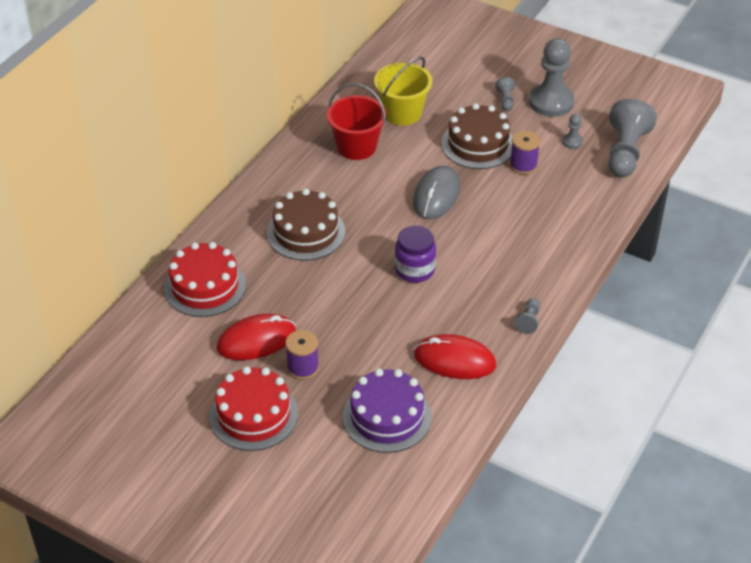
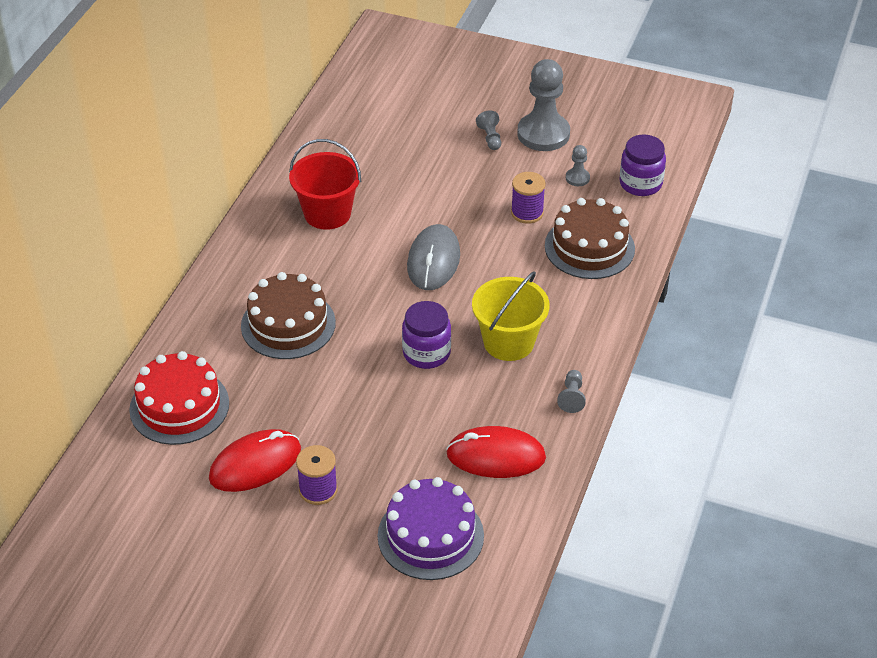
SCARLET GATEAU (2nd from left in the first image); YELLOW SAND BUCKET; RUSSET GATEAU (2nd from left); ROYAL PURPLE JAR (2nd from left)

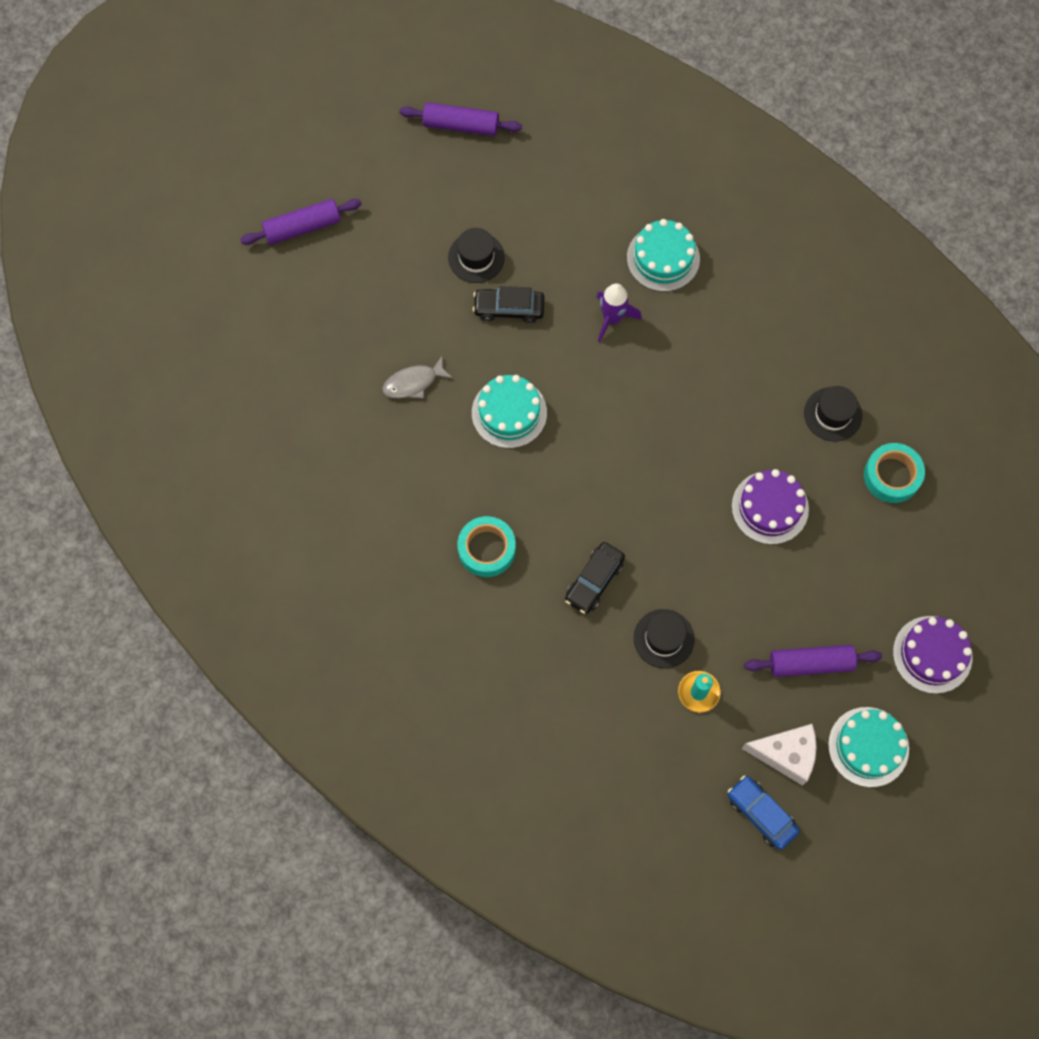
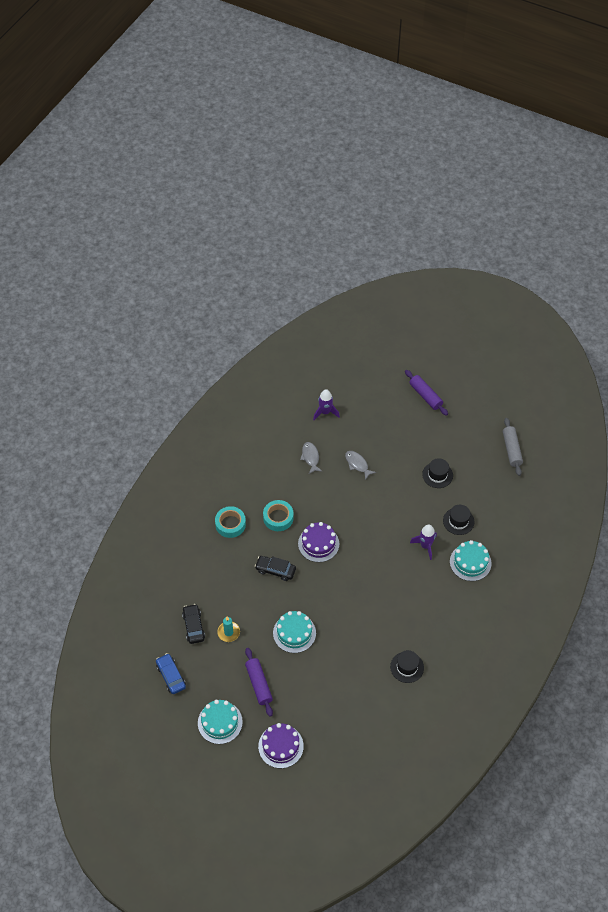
WHITE CHEESE; ASH-GREY FISH (1st from left); ROYAL PURPLE SPACESHIP (1st from left); TURQUOISE GATEAU (2nd from left); EBONY TOY CAR (1st from left); EBONY HAT (3rd from left); ROYAL PURPLE GATEAU (2nd from left); TURQUOISE STICKY TAPE (1st from left); ASH-GREY DOUGH ROLLER; BLUE TOY CAR

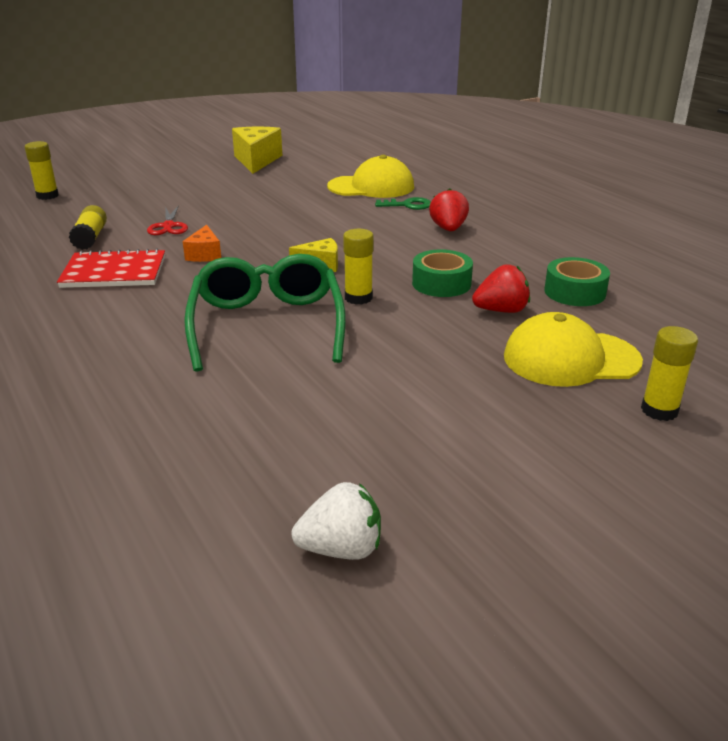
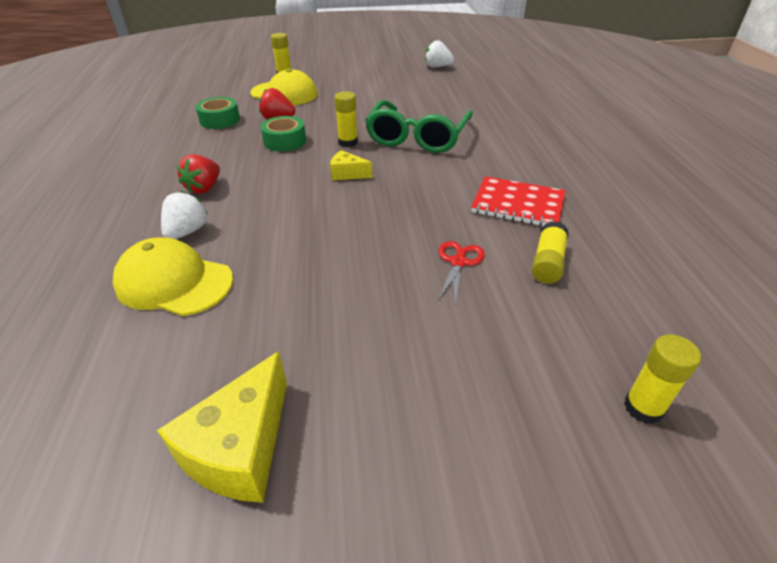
ORANGE CHEESE; WHITE STRAWBERRY (1st from left)

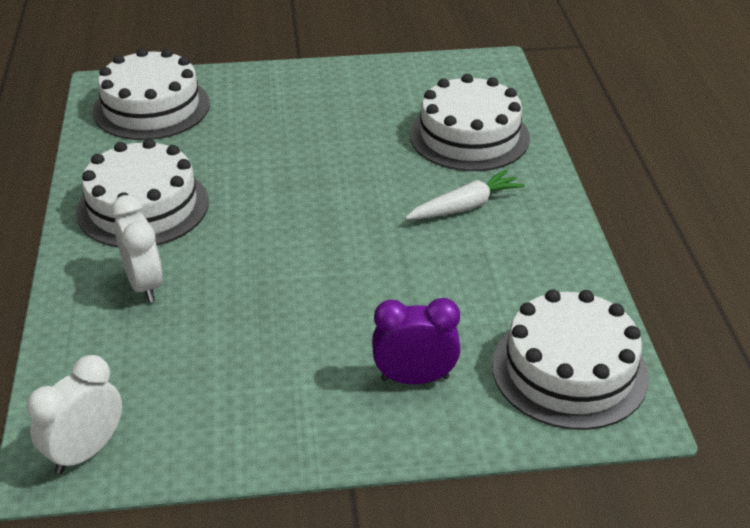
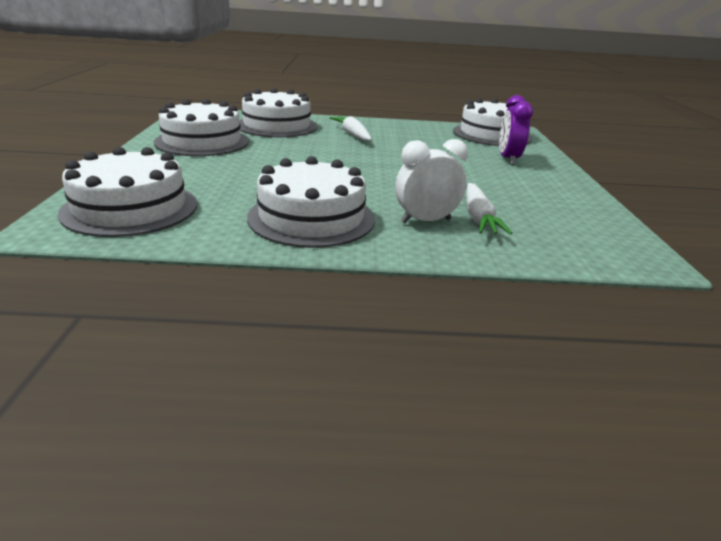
WHITE BEDSIDE CLOCK (1st from left in the first image); WHITE GATEAU (2nd from left); WHITE TOY CARROT (2nd from left)

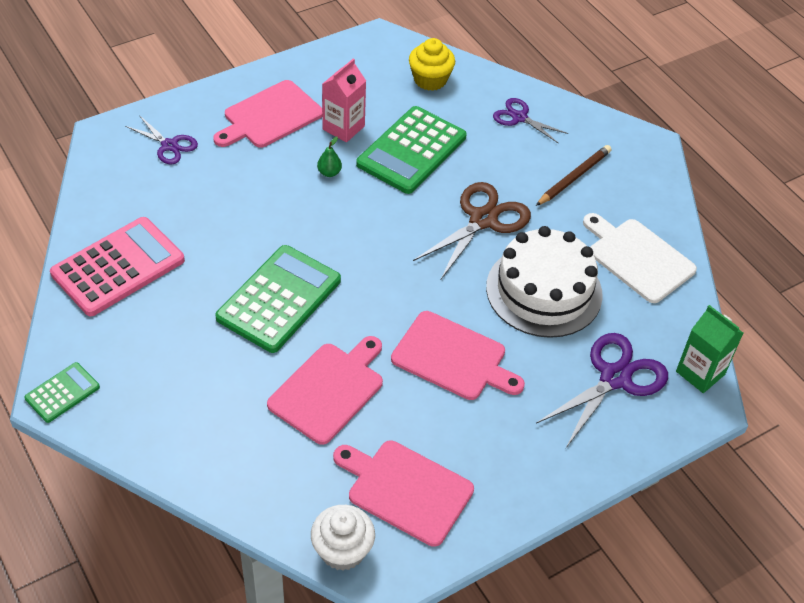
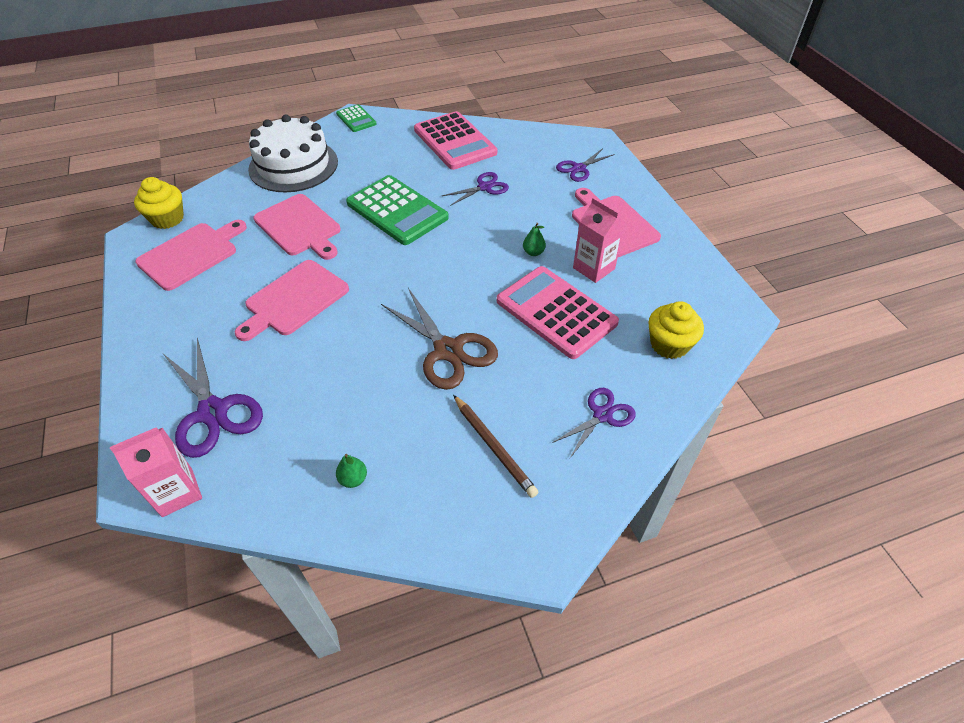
ROYAL PURPLE SCISSORS (2nd from left); WHITE GATEAU; EMERALD TOY PEAR (1st from left); YELLOW CUPCAKE (1st from left); ROSE-PINK ADDING MACHINE (2nd from left); ROSE-PINK MILK CARTON (1st from left)

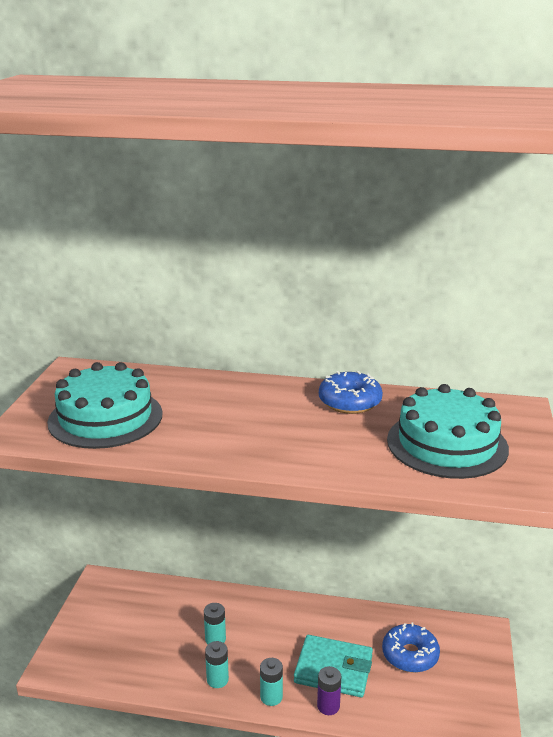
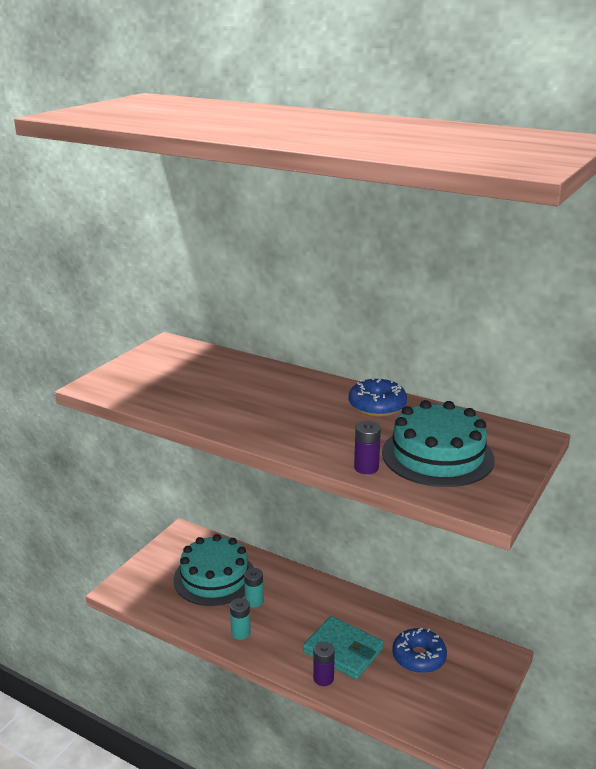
TURQUOISE POWER CELL (3rd from left in the first image); ROYAL PURPLE POWER CELL (2nd from left); TURQUOISE GATEAU (1st from left)

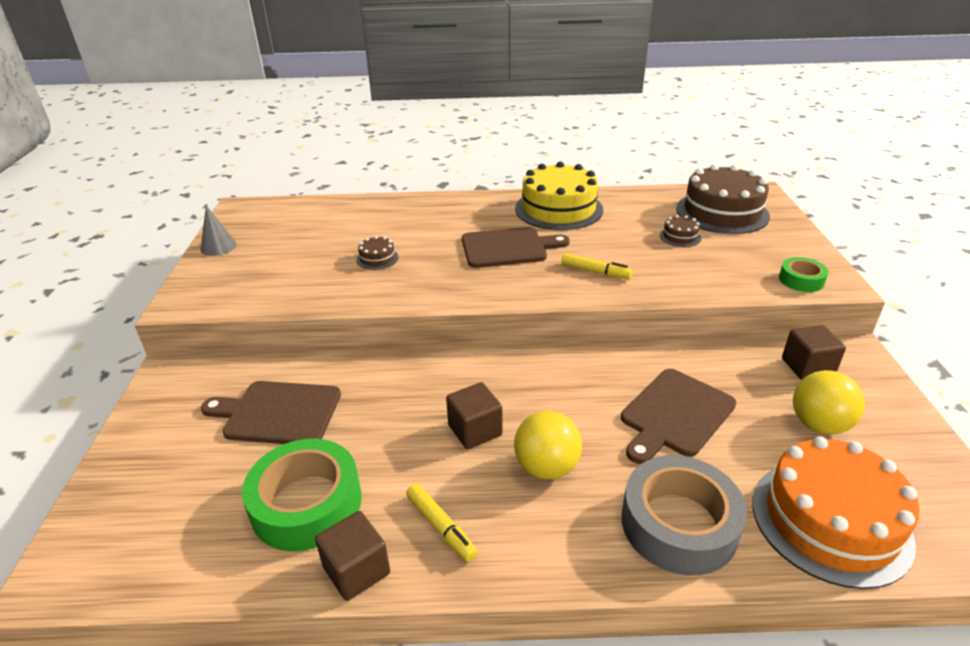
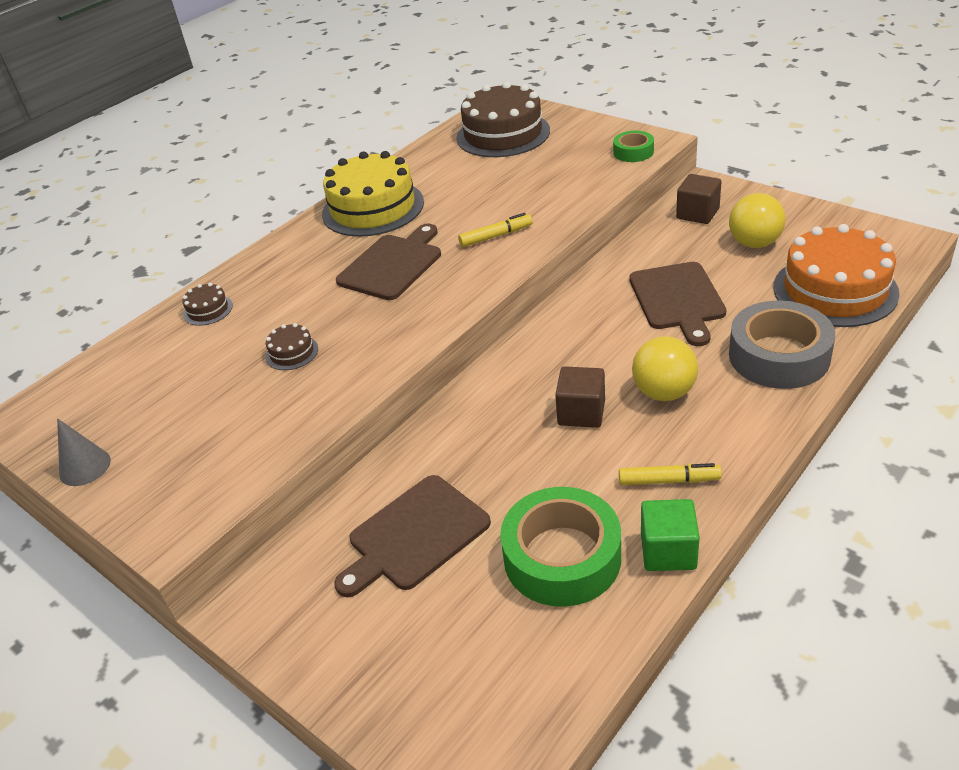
RUSSET GATEAU (1st from left); EMERALD SOLID CUBE

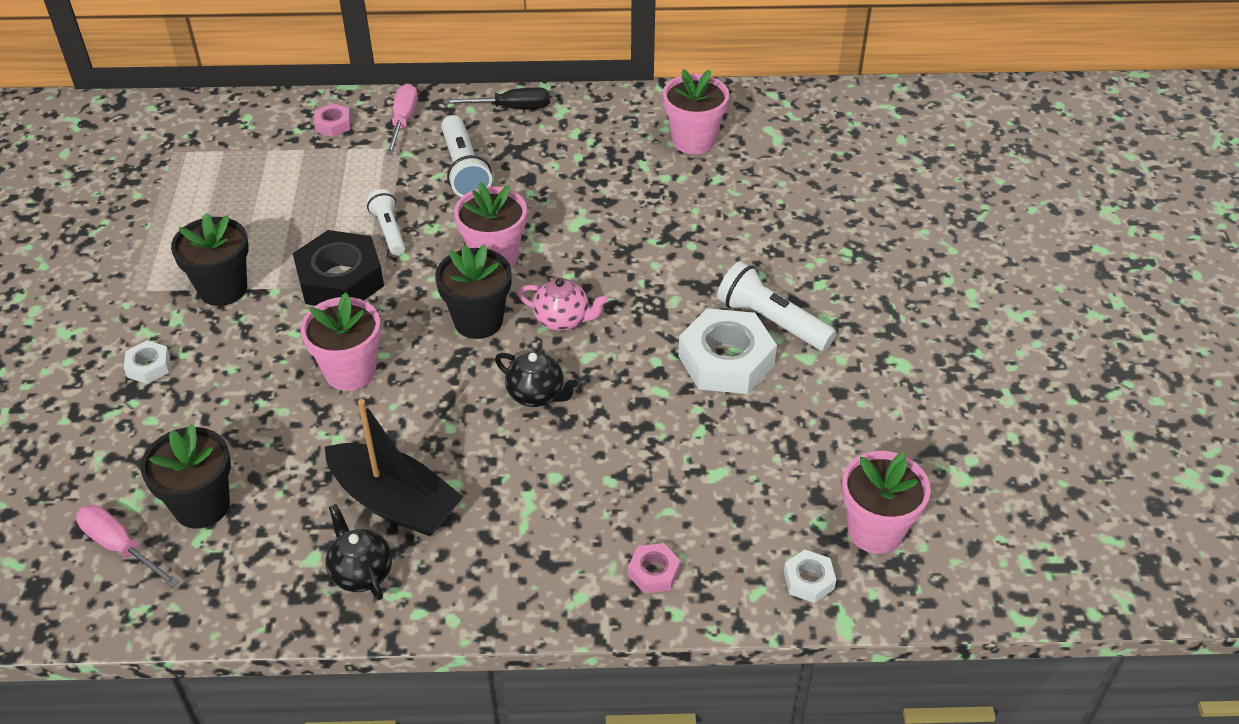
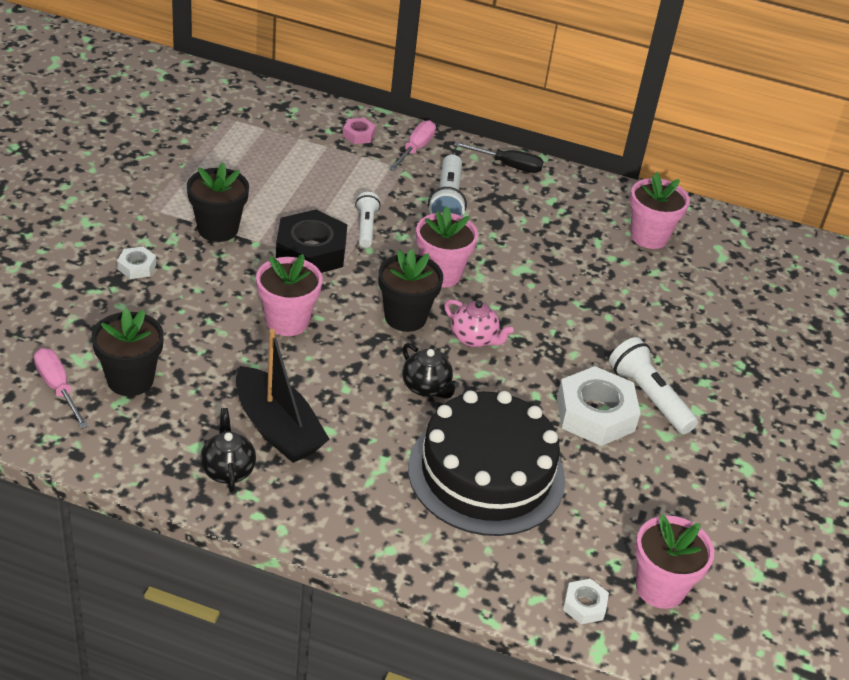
ROSE-PINK NUT (2nd from left in the first image); EBONY GATEAU

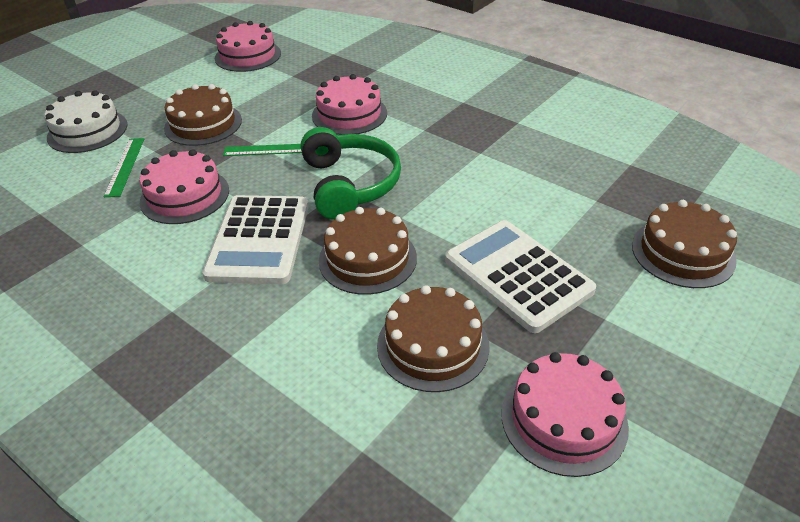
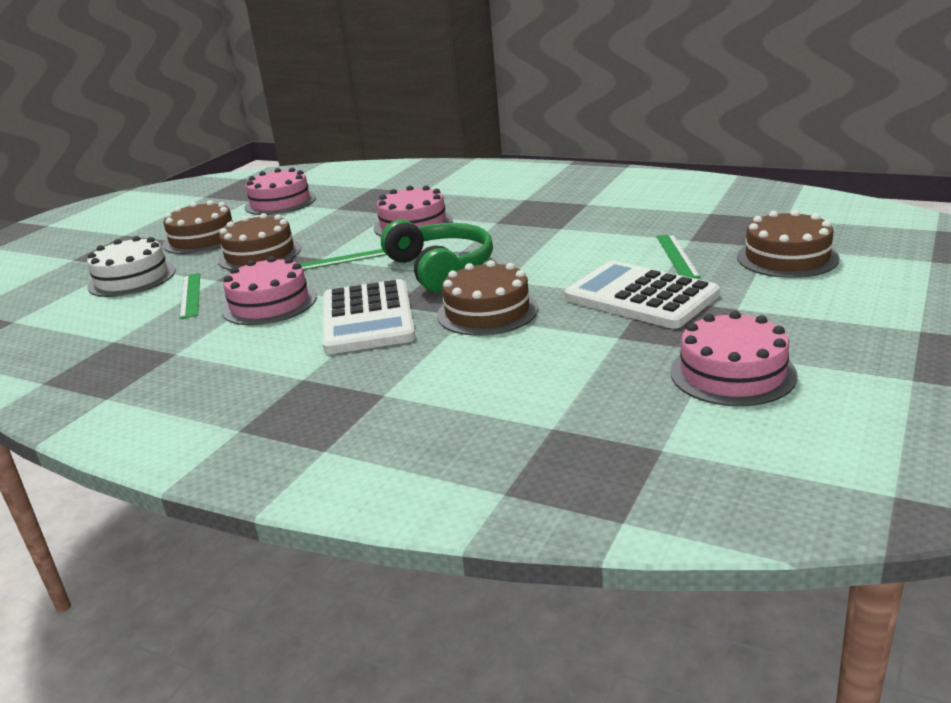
EMERALD MEASURING STICK (3rd from left); RUSSET GATEAU (1st from left)

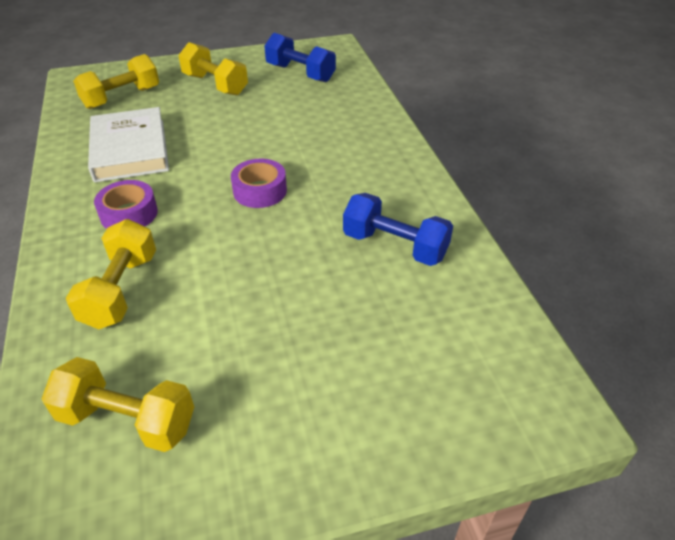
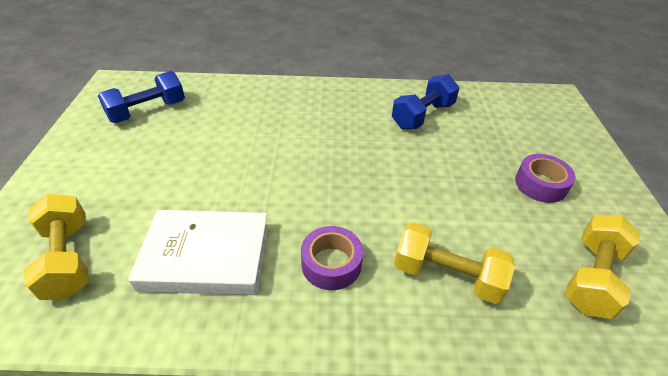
YELLOW FREE WEIGHT (4th from left in the first image); ROYAL PURPLE STICKY TAPE (2nd from left)

